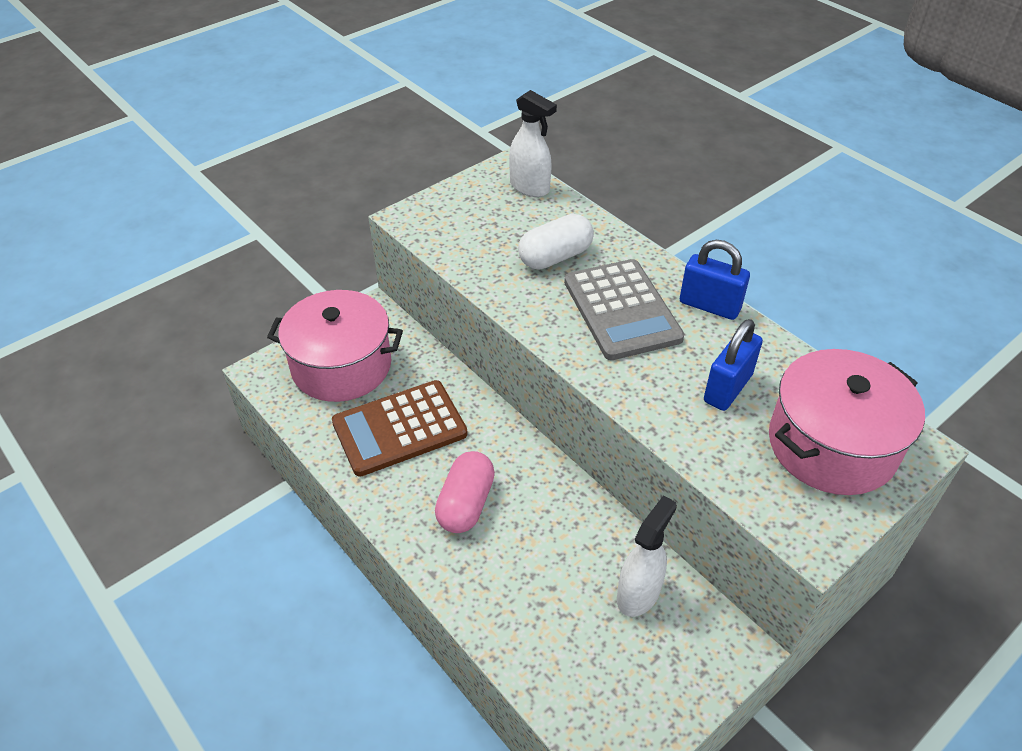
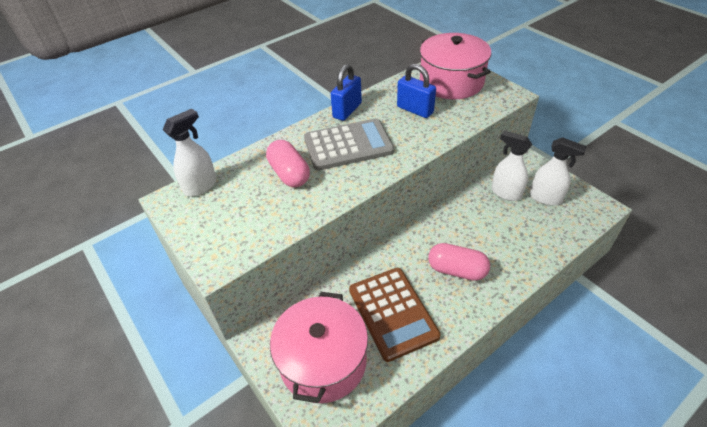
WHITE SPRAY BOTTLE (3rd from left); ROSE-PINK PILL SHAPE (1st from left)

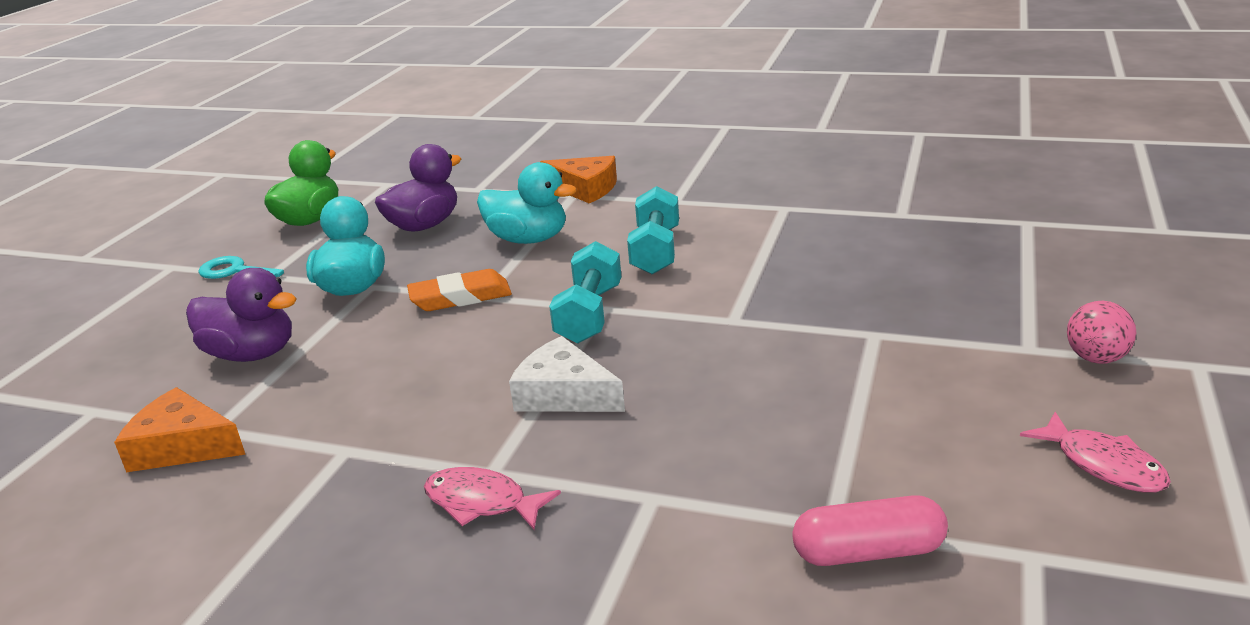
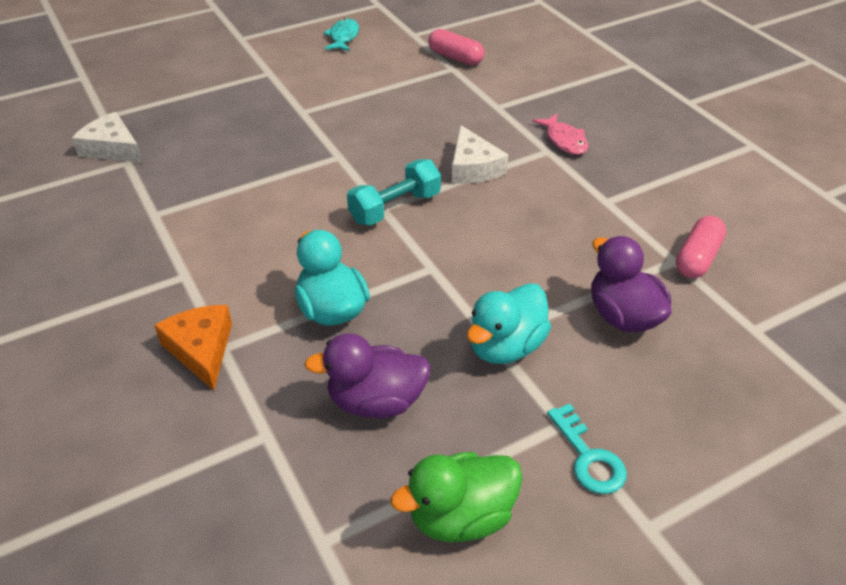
ORANGE ERASER; TURQUOISE FREE WEIGHT (2nd from left in the first image); ROSE-PINK SPHERE; WHITE CHEESE (1st from left); ROSE-PINK PILL SHAPE (2nd from left); TURQUOISE FISH

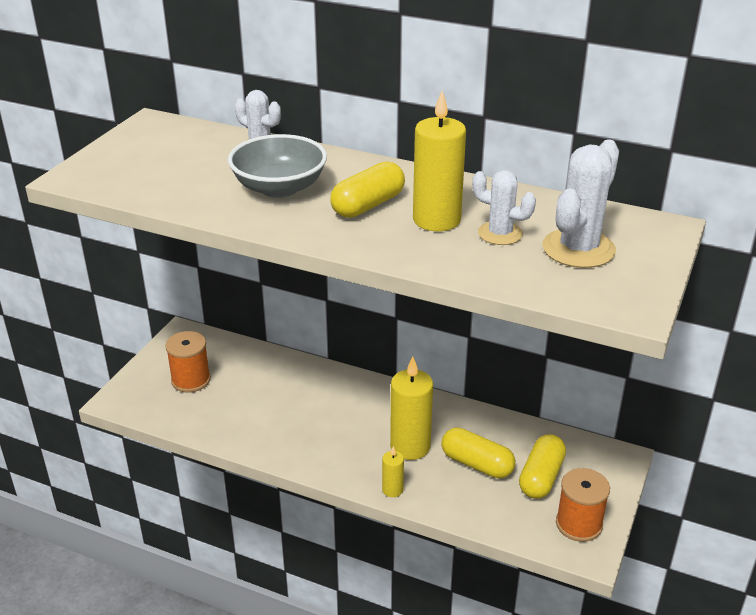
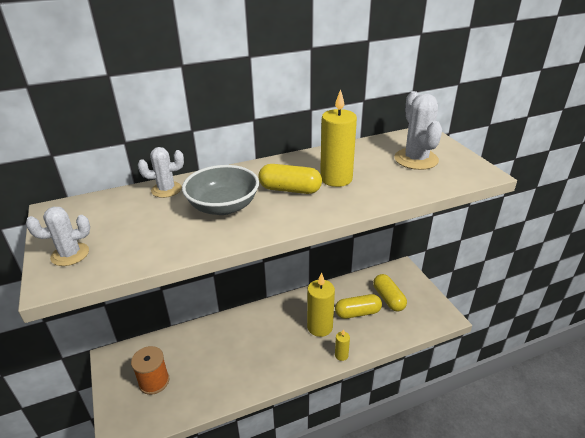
ORANGE REEL OF THREAD (2nd from left in the first image); WHITE CACTUS (1st from left); YELLOW PILL SHAPE (1st from left)

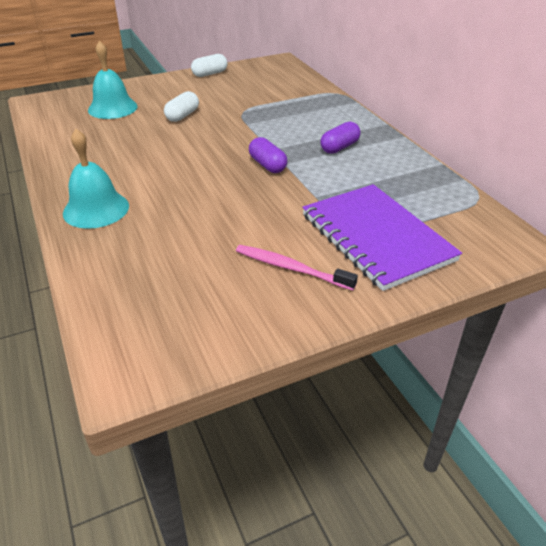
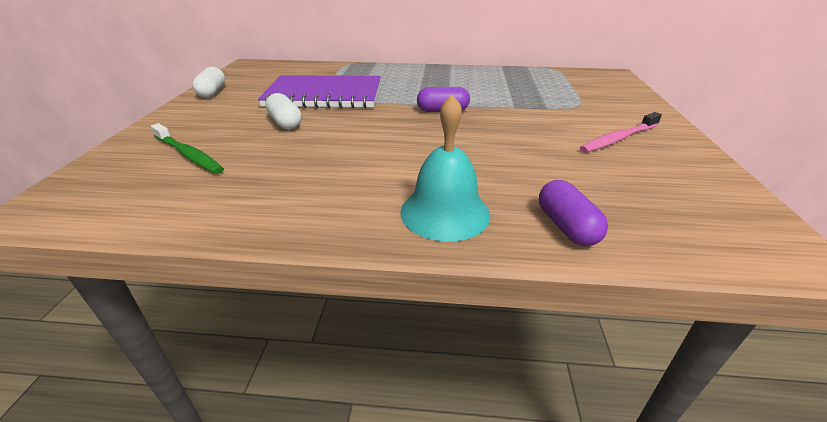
ROYAL PURPLE NOTEPAD; ROYAL PURPLE PILL SHAPE (2nd from left); EMERALD TOOTH BRUSH

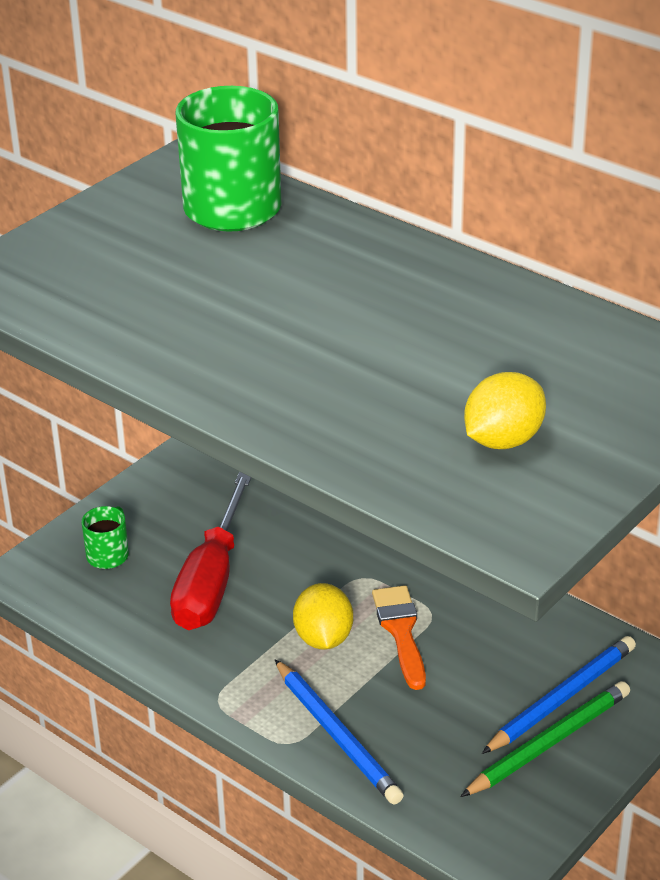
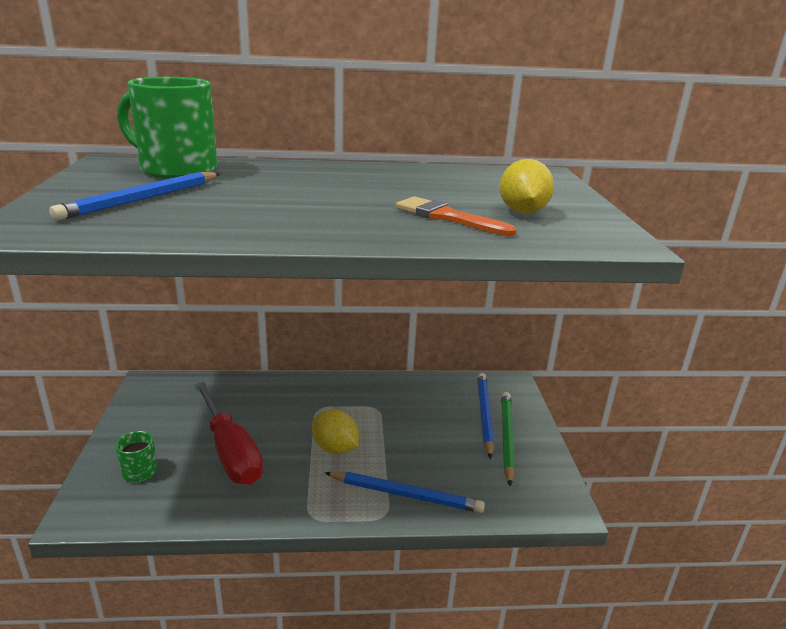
BLUE PENCIL (1st from left); ORANGE PAINTBRUSH

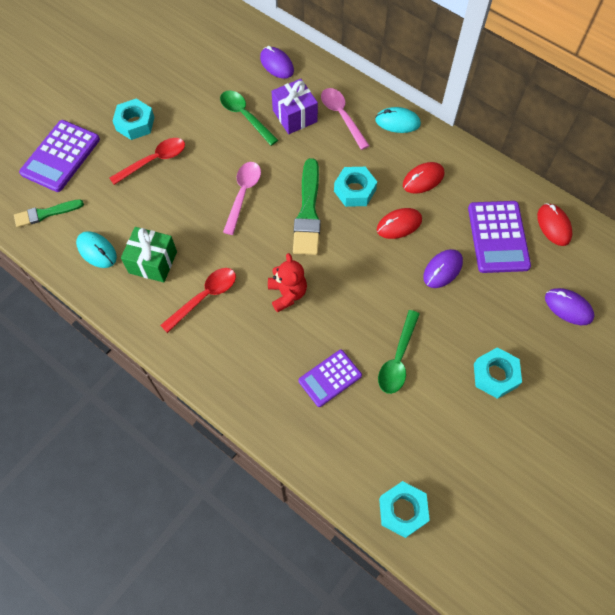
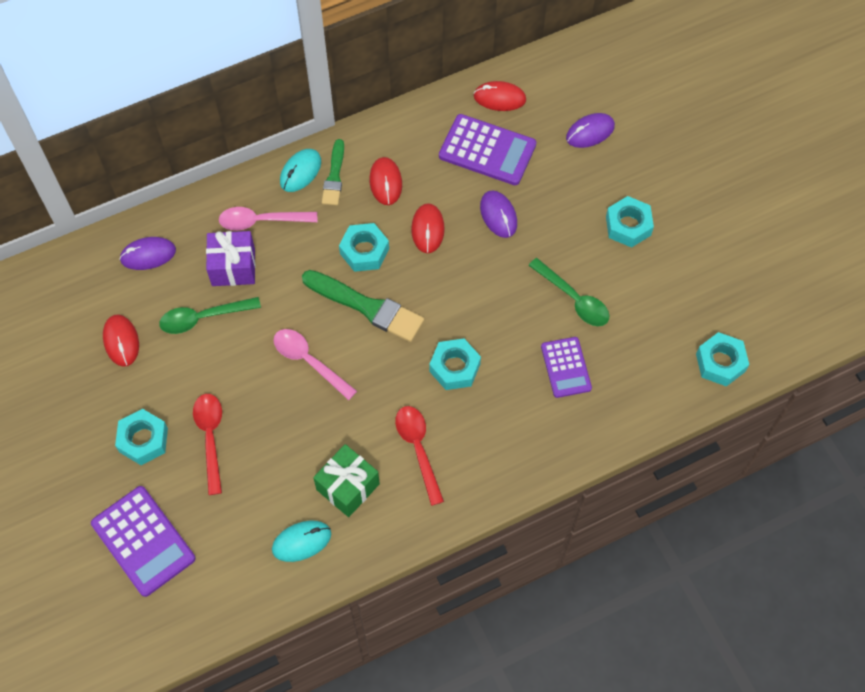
SCARLET COMPUTER MOUSE (1st from left); EMERALD PAINTBRUSH (1st from left); TURQUOISE NUT (3rd from left)

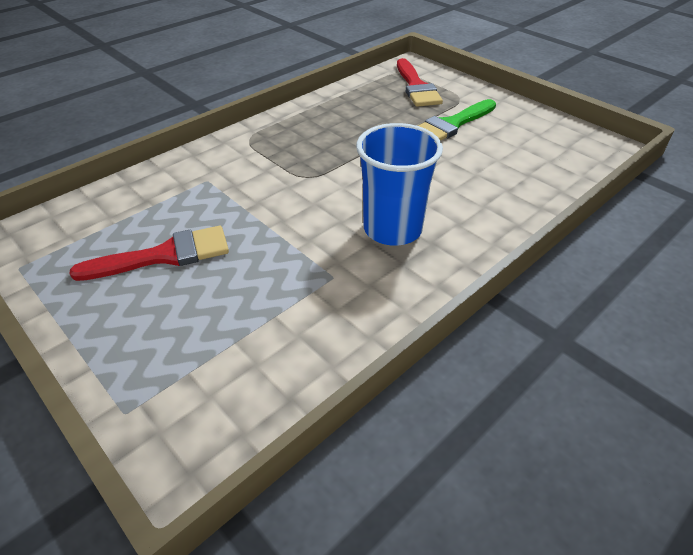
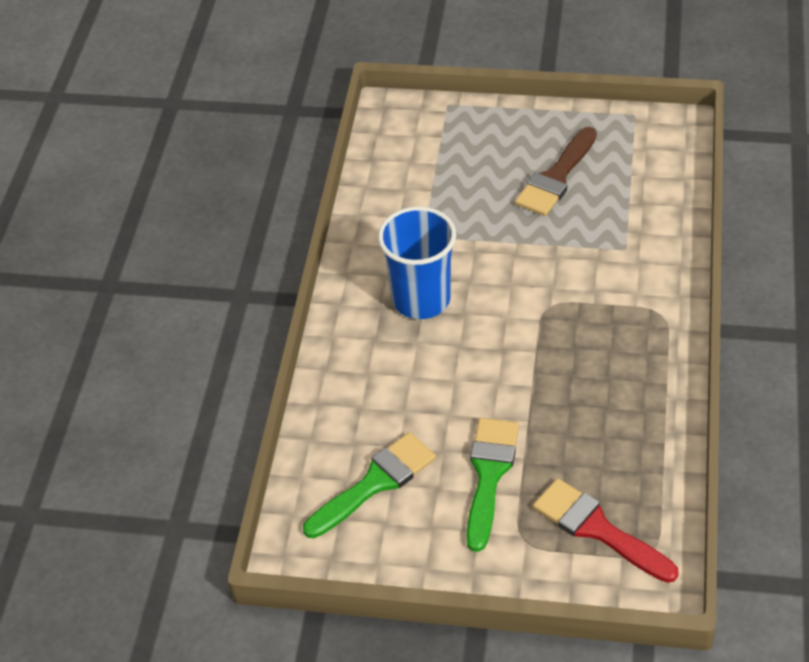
EMERALD PAINTBRUSH (1st from left); RUSSET PAINTBRUSH

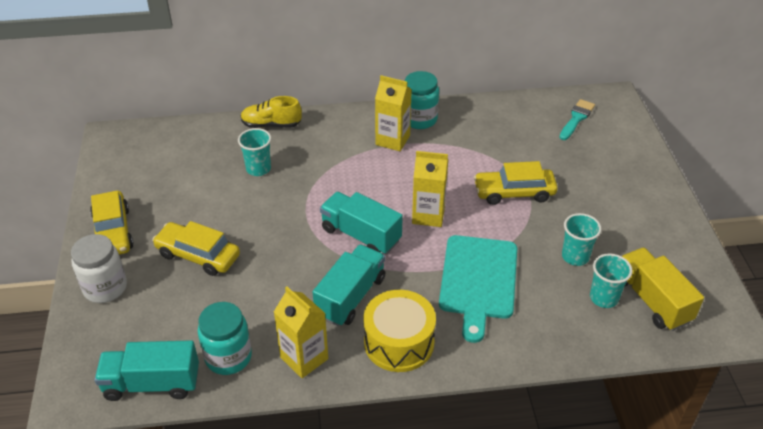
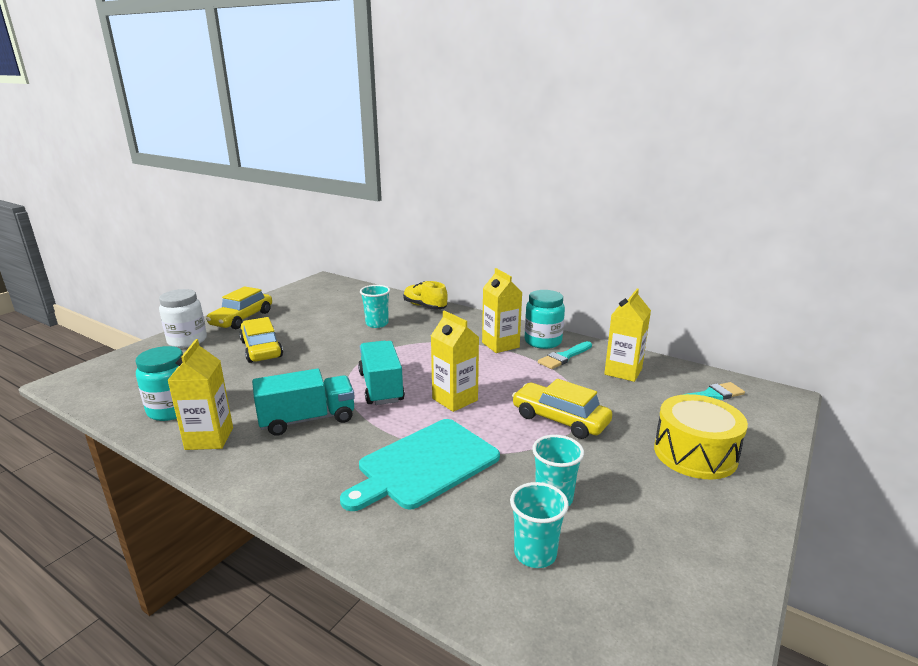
TURQUOISE TRUCK (1st from left in the first image); YELLOW TRUCK; TURQUOISE PAINTBRUSH (1st from left); YELLOW MILK CARTON (4th from left); YELLOW DRUM

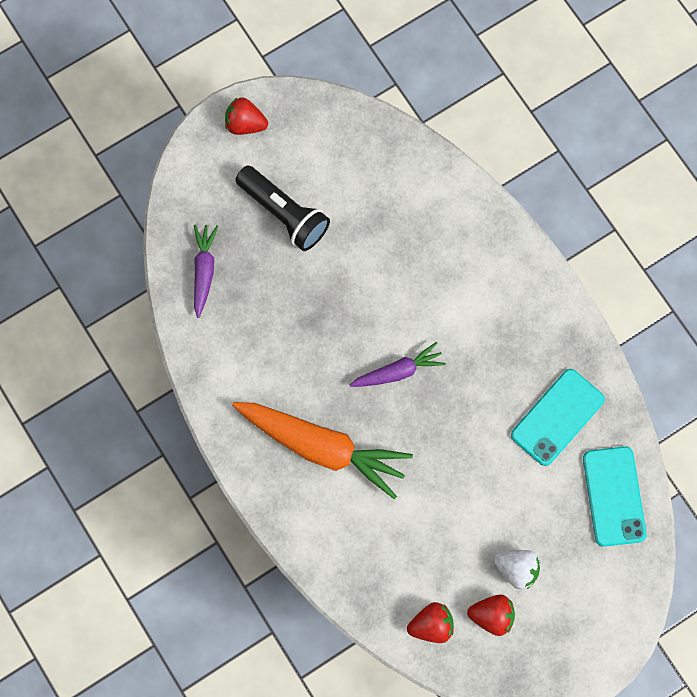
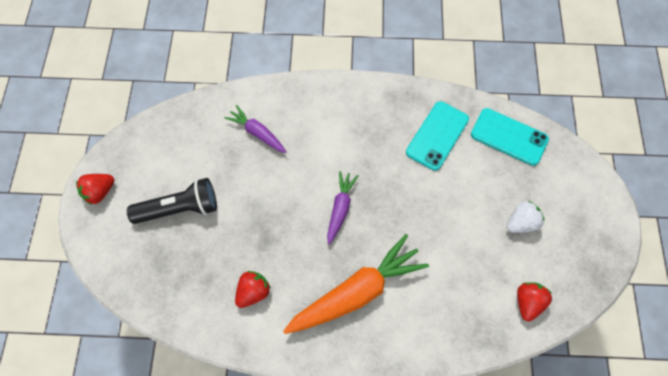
ROYAL PURPLE TOY CARROT (1st from left); SCARLET STRAWBERRY (2nd from left); TURQUOISE SMARTPHONE (1st from left)

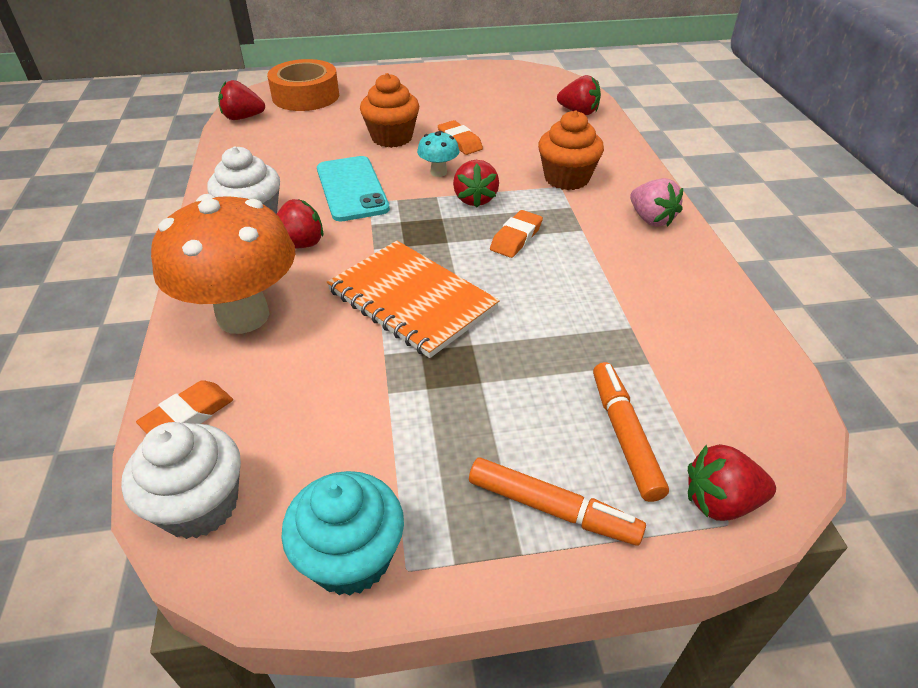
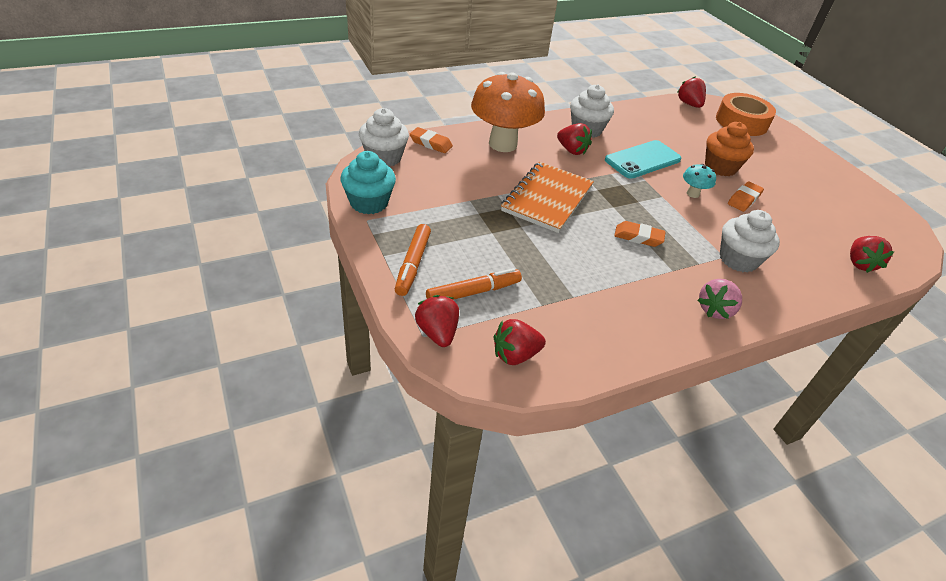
SCARLET STRAWBERRY (2nd from left); WHITE CUPCAKE (3rd from left)

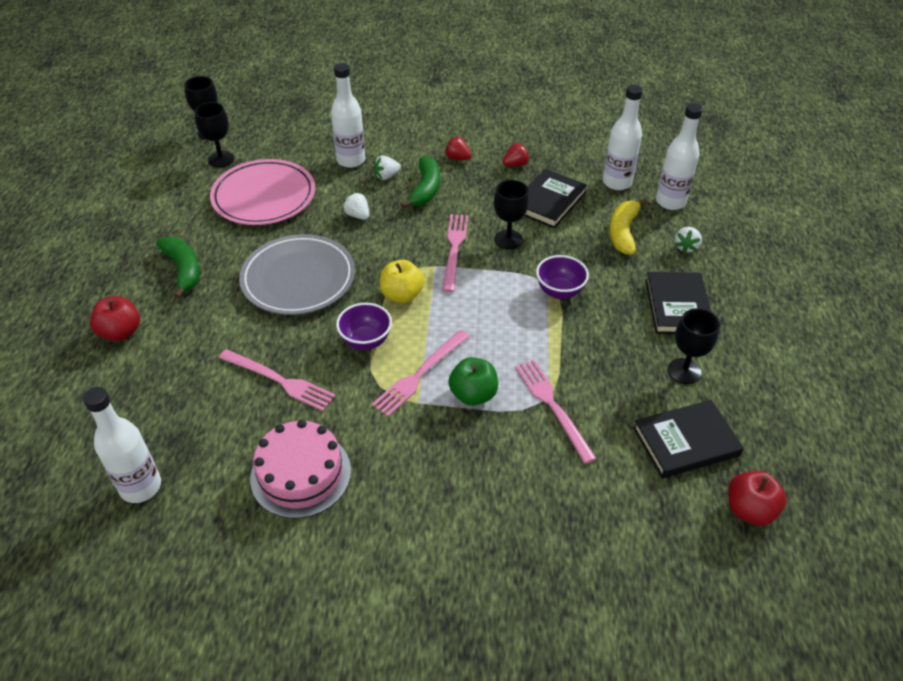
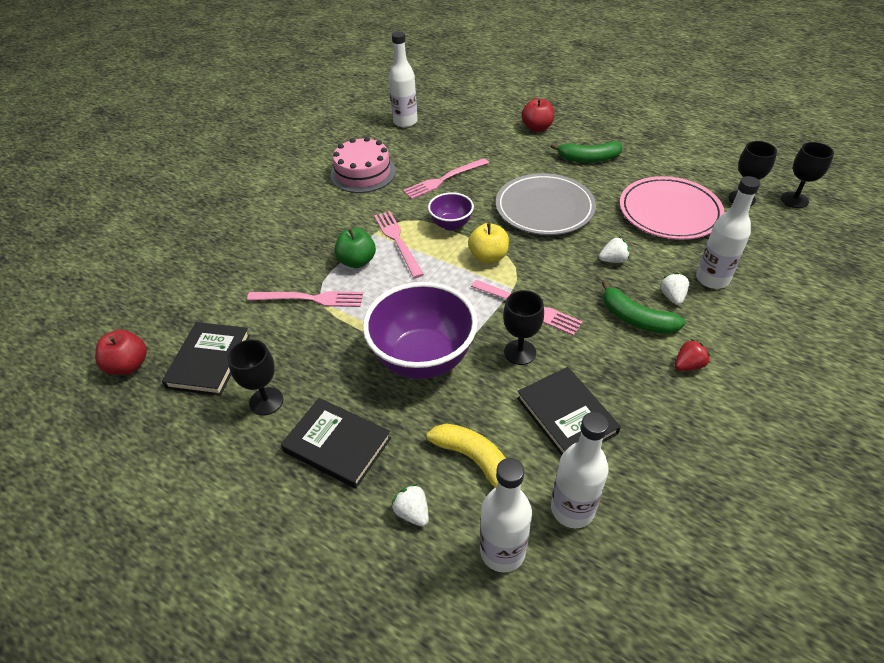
SCARLET STRAWBERRY (2nd from left in the first image); ROYAL PURPLE DEEP DISH (1st from left)

